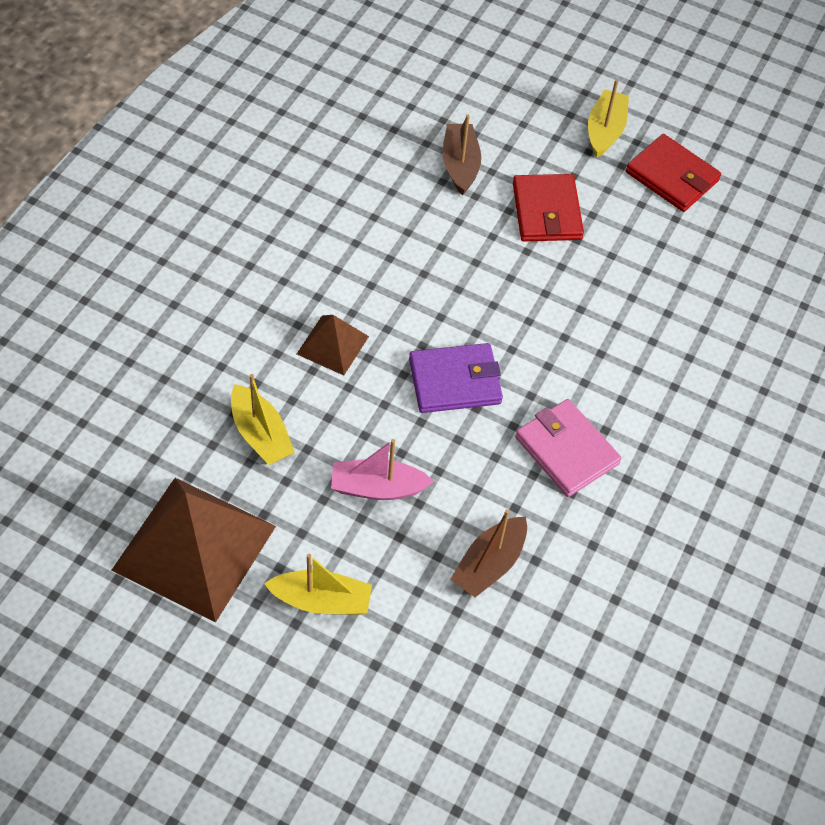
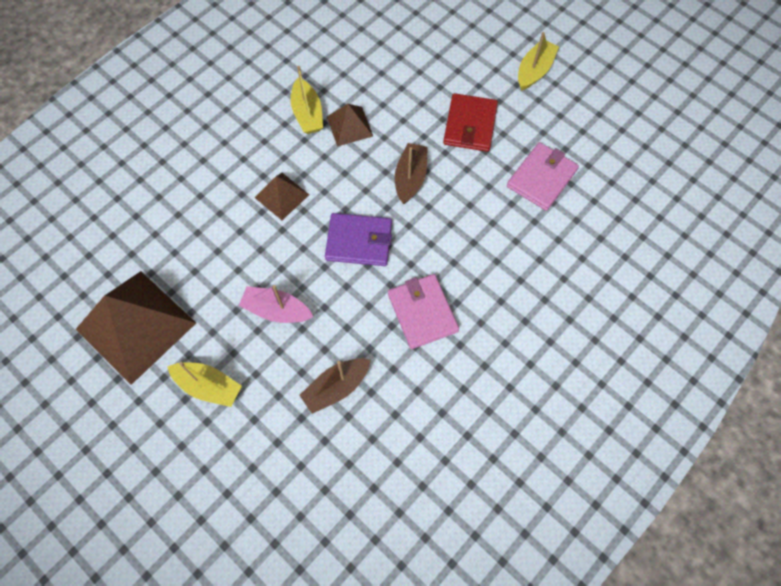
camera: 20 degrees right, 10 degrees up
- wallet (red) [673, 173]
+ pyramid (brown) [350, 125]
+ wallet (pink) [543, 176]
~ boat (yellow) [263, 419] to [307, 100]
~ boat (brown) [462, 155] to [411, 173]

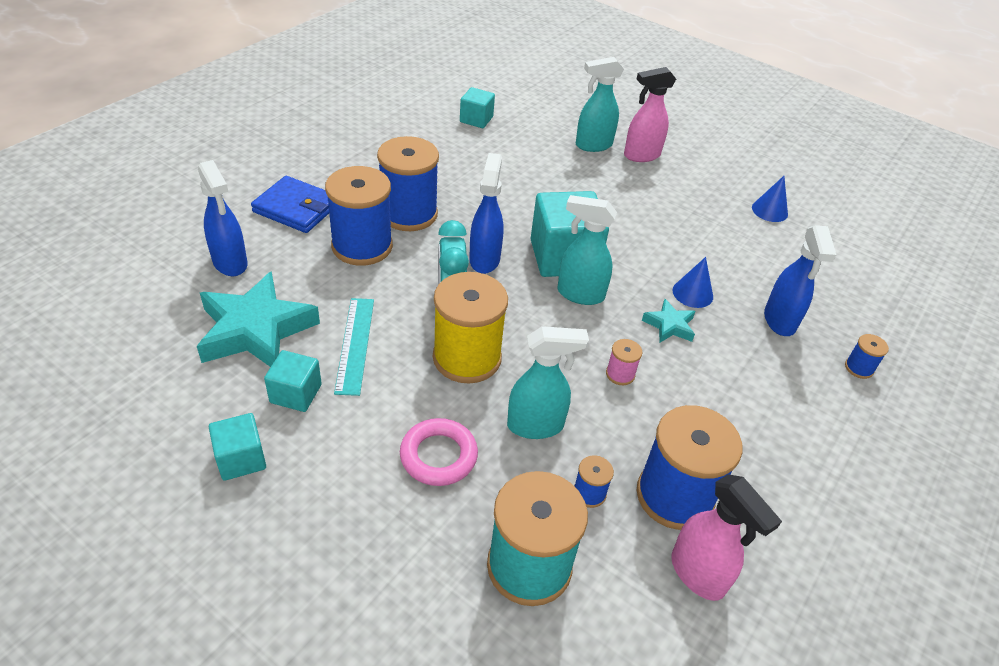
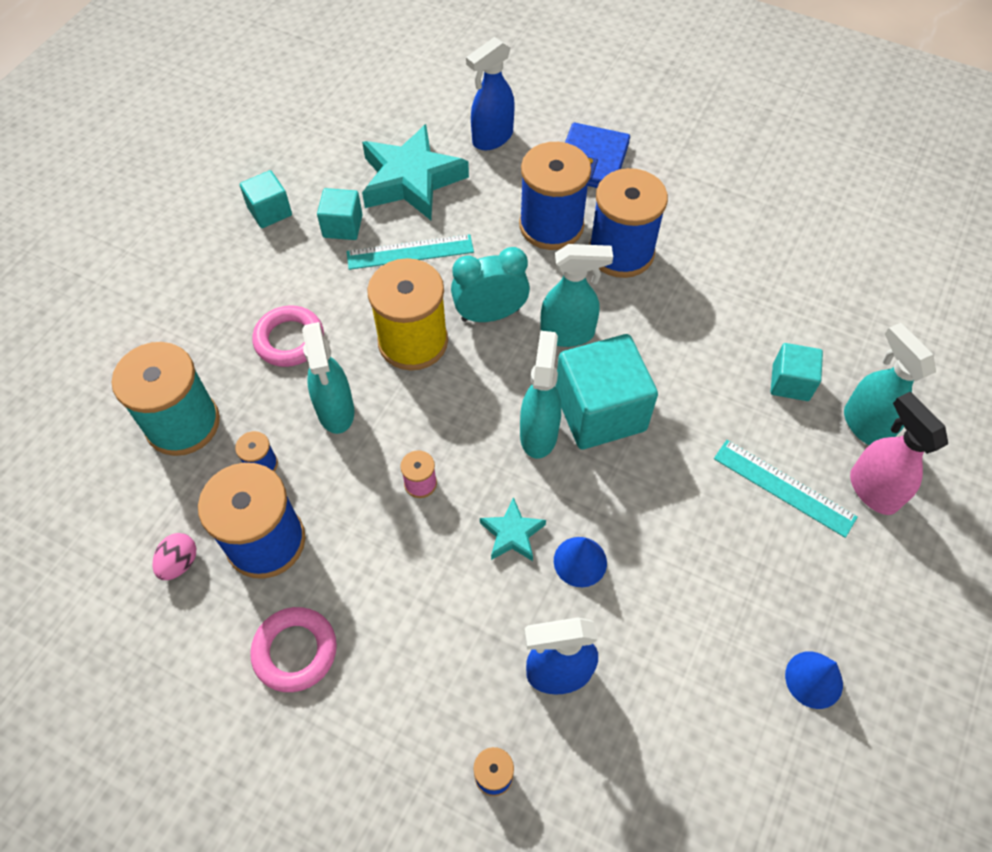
camera: 85 degrees right, 15 degrees up
+ ring (pink) [293, 649]
+ ruler (turquoise) [786, 489]
~ cube (turquoise) [477, 107] to [797, 372]
~ spray bottle (pink) [726, 537] to egg (pink) [174, 556]
~ spray bottle (blue) [486, 213] to spray bottle (turquoise) [576, 295]

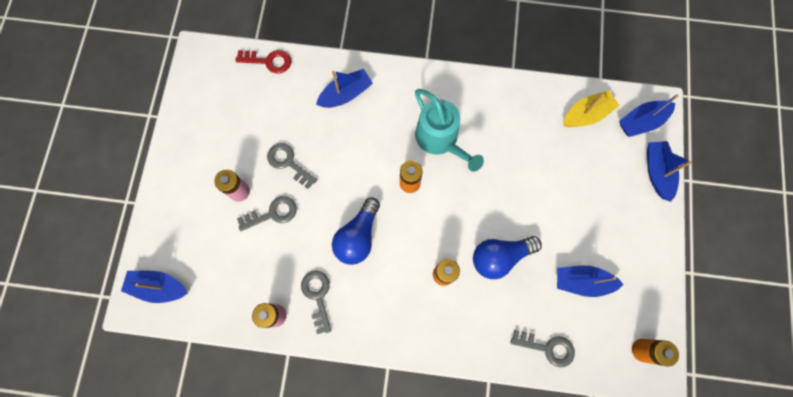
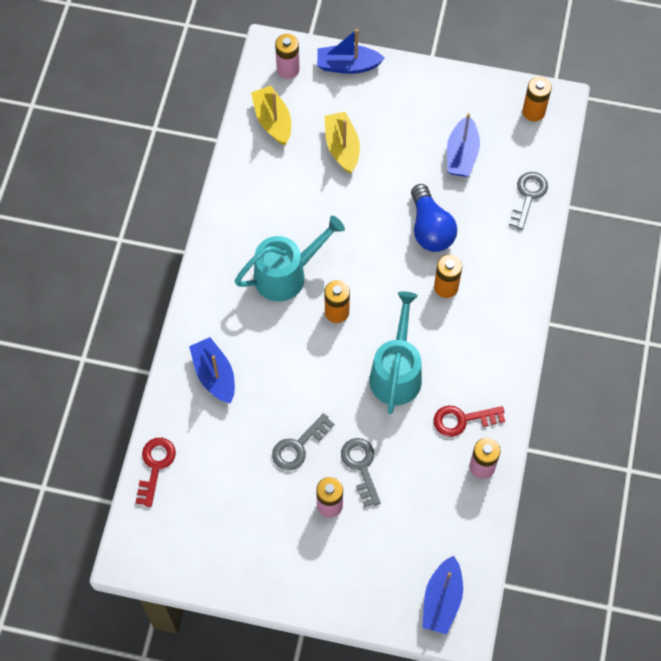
camera: 85 degrees left, 10 degrees down
+ boat (yellow) [342, 142]
~ light bulb (blue) [356, 231] to watering can (turquoise) [395, 352]
~ boat (blue) [649, 115] to battery (pink) [287, 56]
~ key (grey) [316, 302] to key (red) [469, 421]

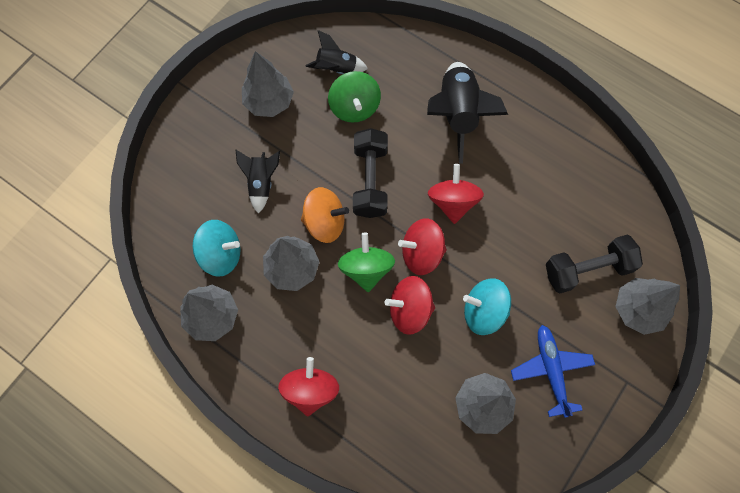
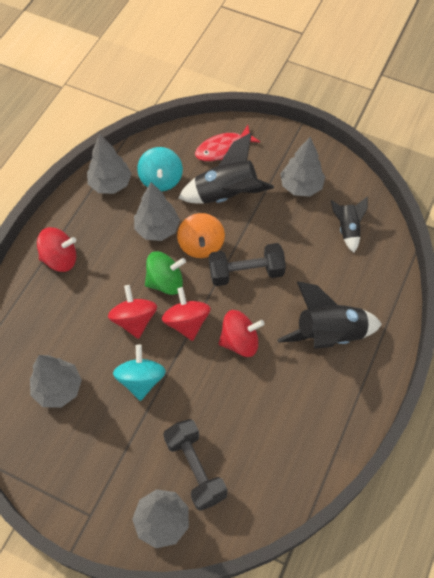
camera: 80 degrees right, 10 degrees down
- spinning top (green) [354, 97]
- plane (blue) [553, 371]
+ fish (red) [227, 143]
~ rocket (black) [257, 181] = [226, 168] x1.76

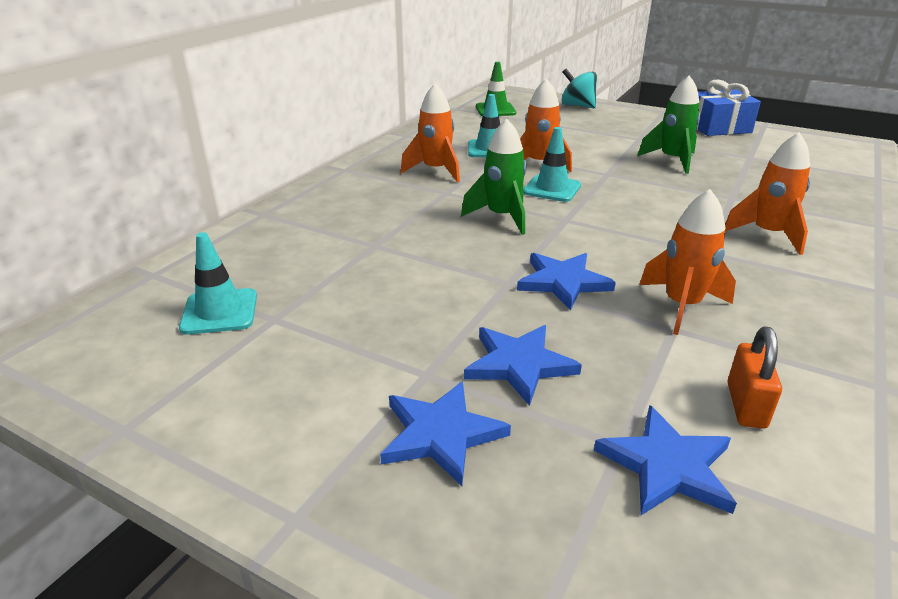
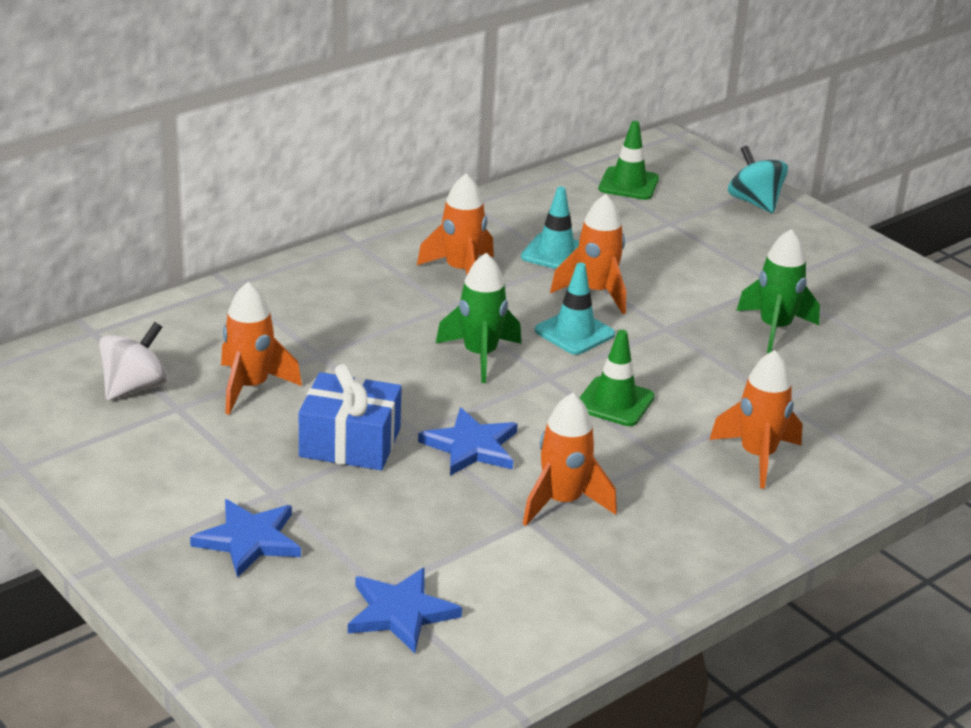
camera: 20 degrees right, 0 degrees up
- star (blue) [523, 365]
- padlock (orange) [754, 377]
+ rocket (orange) [261, 348]
+ traffic cone (green) [617, 378]
~ gift (blue) [728, 108] to [350, 417]
~ traffic cone (turquoise) [218, 283] to spinning top (white) [133, 361]

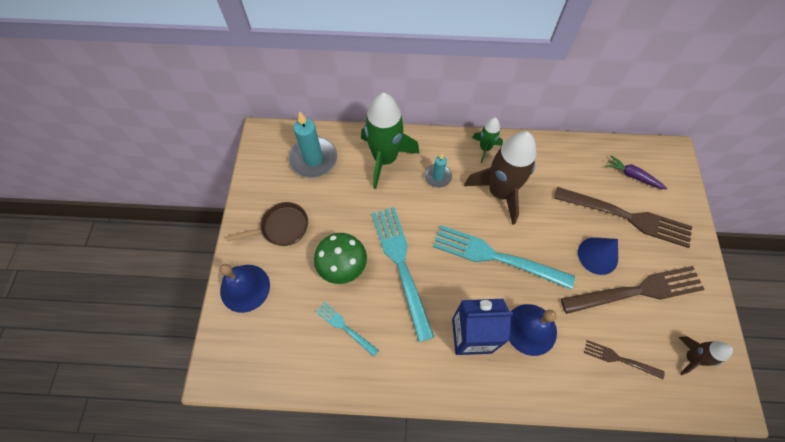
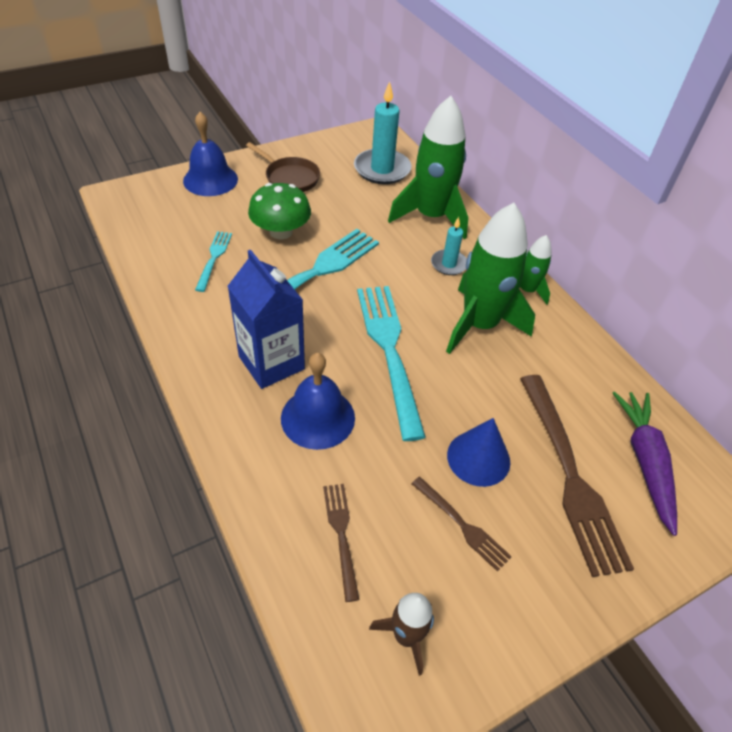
camera: 55 degrees right, 15 degrees down
~ rocket (brown) [500, 178] to rocket (green) [490, 278]
~ fork (brown) [633, 290] = [461, 524] x0.50
~ carrot (purple) [636, 172] = [645, 464] x1.54

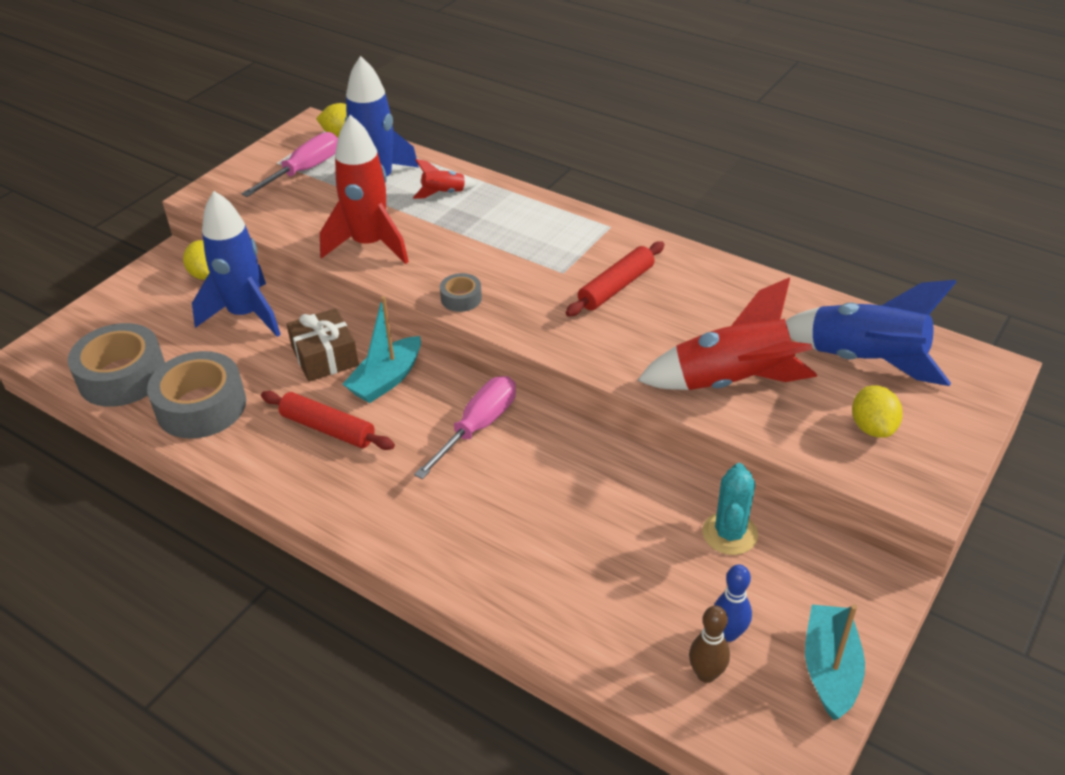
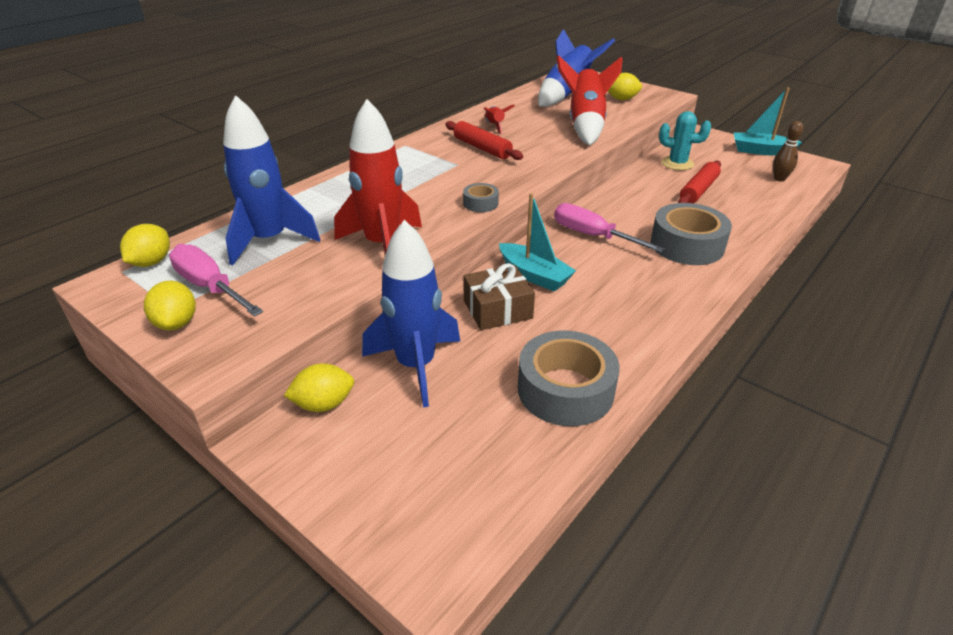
camera: 85 degrees left, 5 degrees down
- bowling pin (blue) [733, 603]
+ lemon (yellow) [170, 305]
~ tape (grey) [116, 365] to [691, 234]
~ rolling pin (red) [328, 420] to [699, 181]
~ rocket (red) [445, 179] to [499, 119]

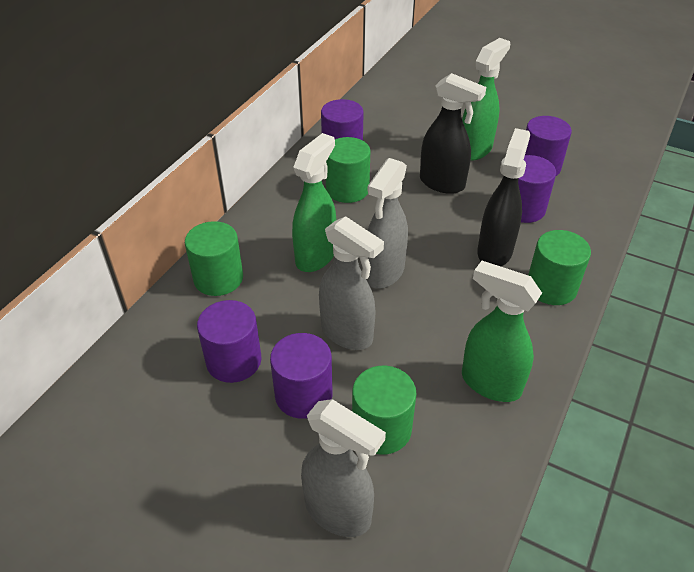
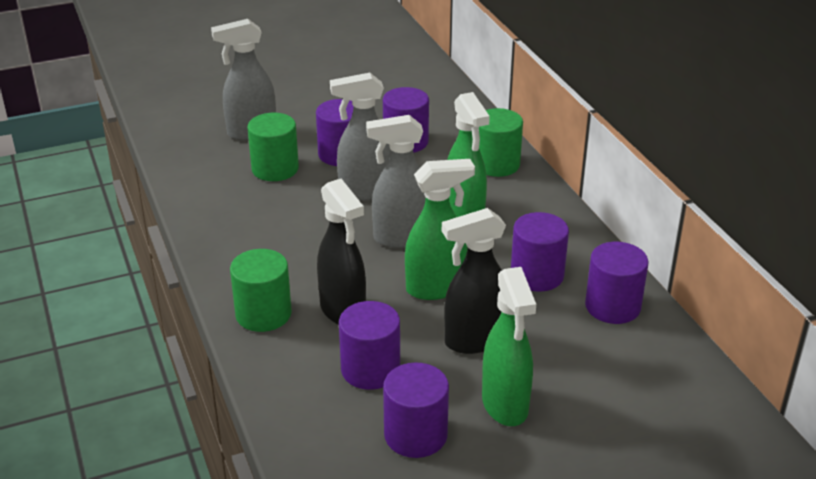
camera: 130 degrees right, 10 degrees down
~ spray bottle (green) [502, 331] to [440, 229]
~ cylinder (green) [348, 170] to cylinder (purple) [540, 252]
~ spray bottle (grey) [387, 223] = [396, 181] 75 degrees counterclockwise

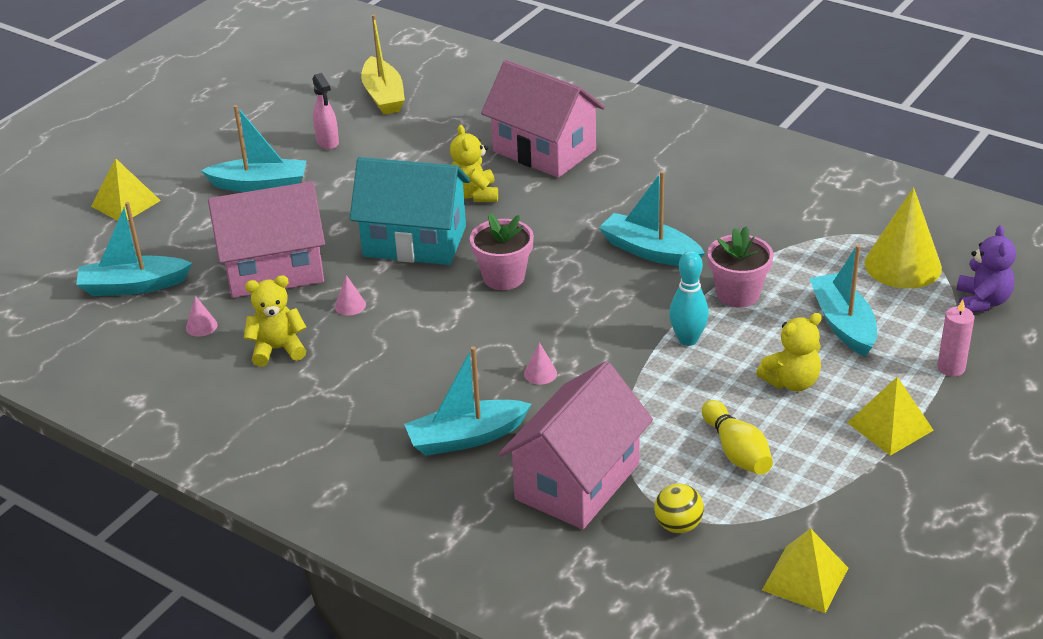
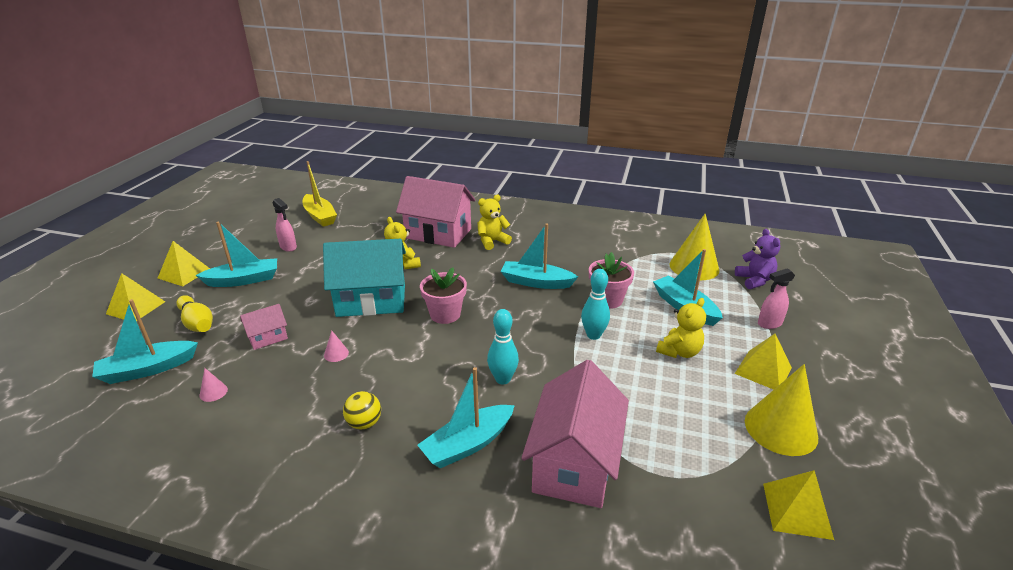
camera: 20 degrees left, 5 degrees down
+ pyramid (yellow) [184, 263]
+ cone (yellow) [781, 410]
~ teddy bear (yellow) [275, 321] to [494, 222]
~ ball (yellow) [679, 508] to [362, 410]
~ bowling pin (yellow) [737, 437] to [194, 313]
~ cone (pink) [540, 363] to bowling pin (turquoise) [503, 347]
~ candle (pink) [955, 338] to spray bottle (pink) [776, 298]
~ house (pink) [266, 239] = [264, 327] x0.47

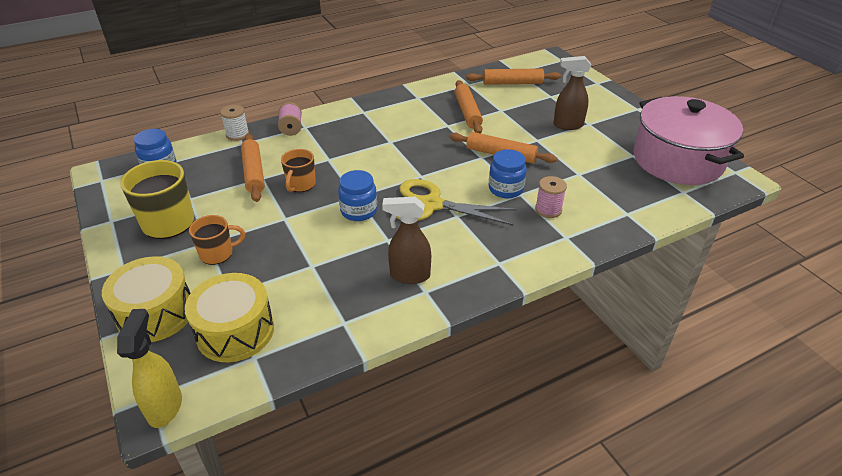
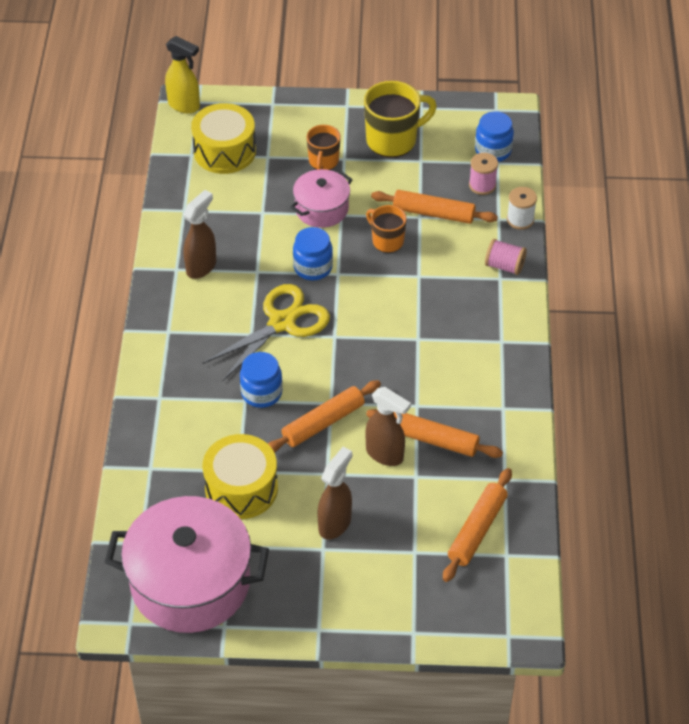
camera: 120 degrees right, 10 degrees up
+ pot (pink) [321, 198]
+ spray bottle (brown) [388, 426]
~ drum (yellow) [146, 299] to [240, 476]
~ spool (pink) [551, 197] to [483, 174]

